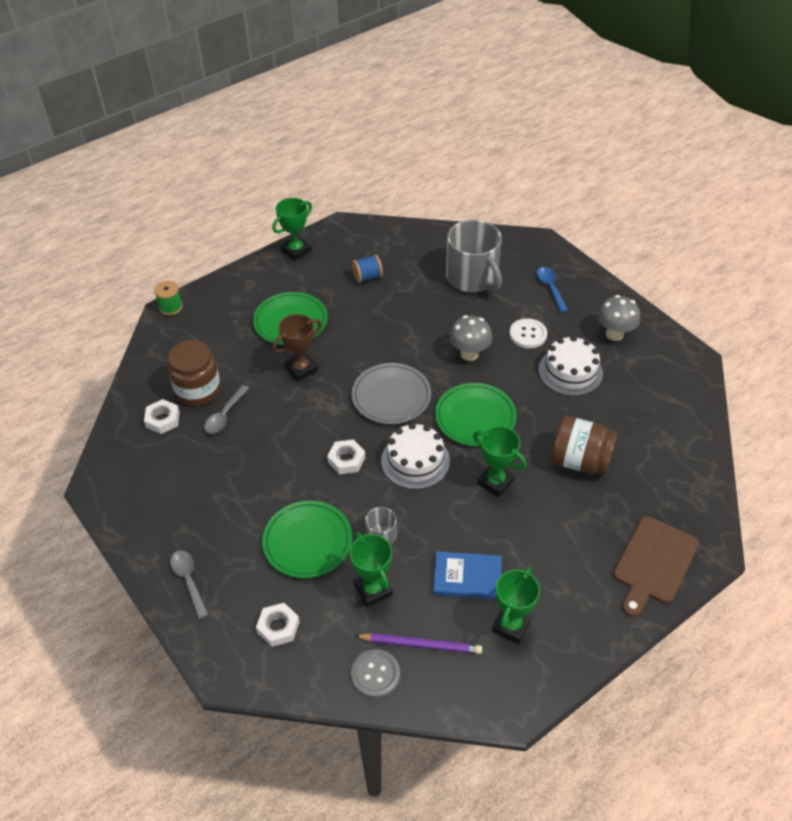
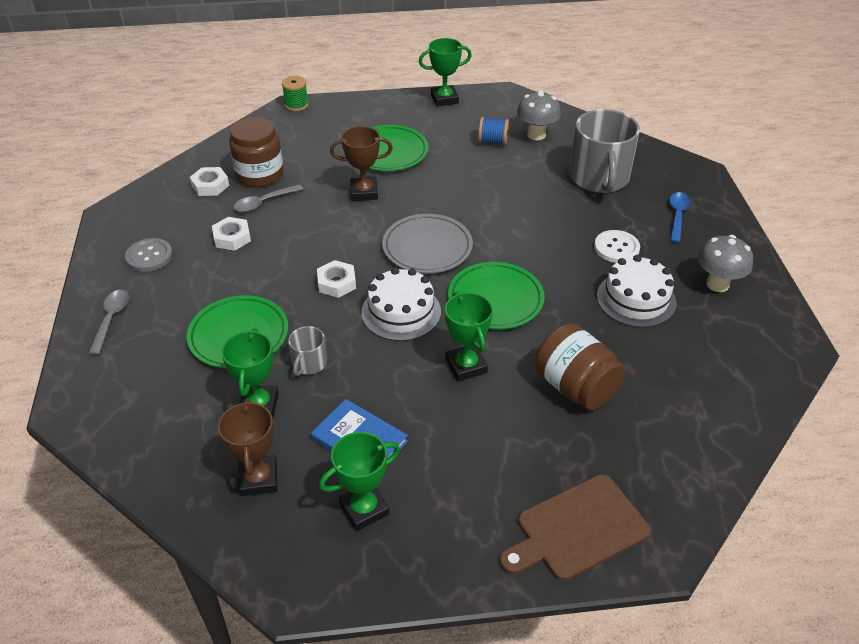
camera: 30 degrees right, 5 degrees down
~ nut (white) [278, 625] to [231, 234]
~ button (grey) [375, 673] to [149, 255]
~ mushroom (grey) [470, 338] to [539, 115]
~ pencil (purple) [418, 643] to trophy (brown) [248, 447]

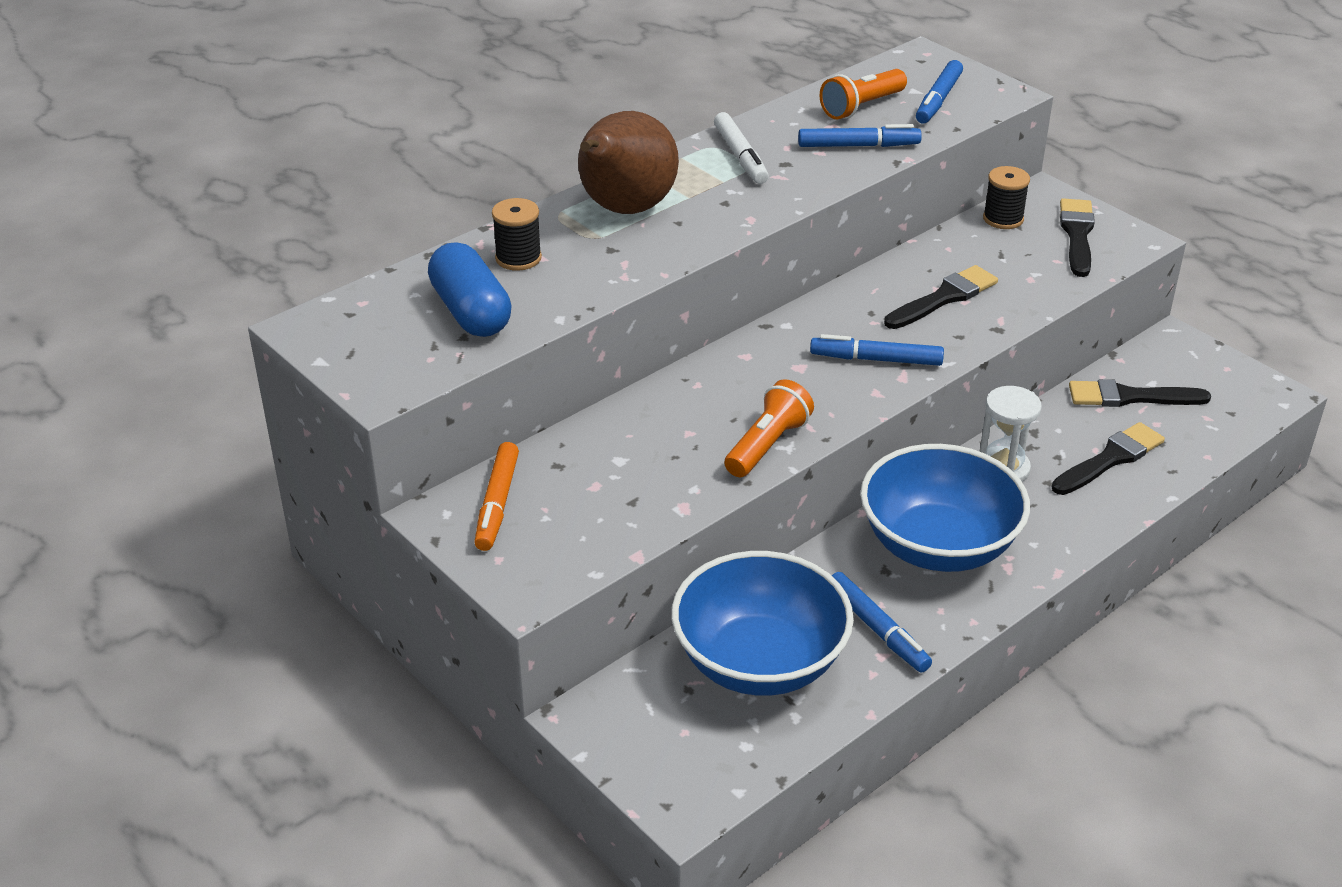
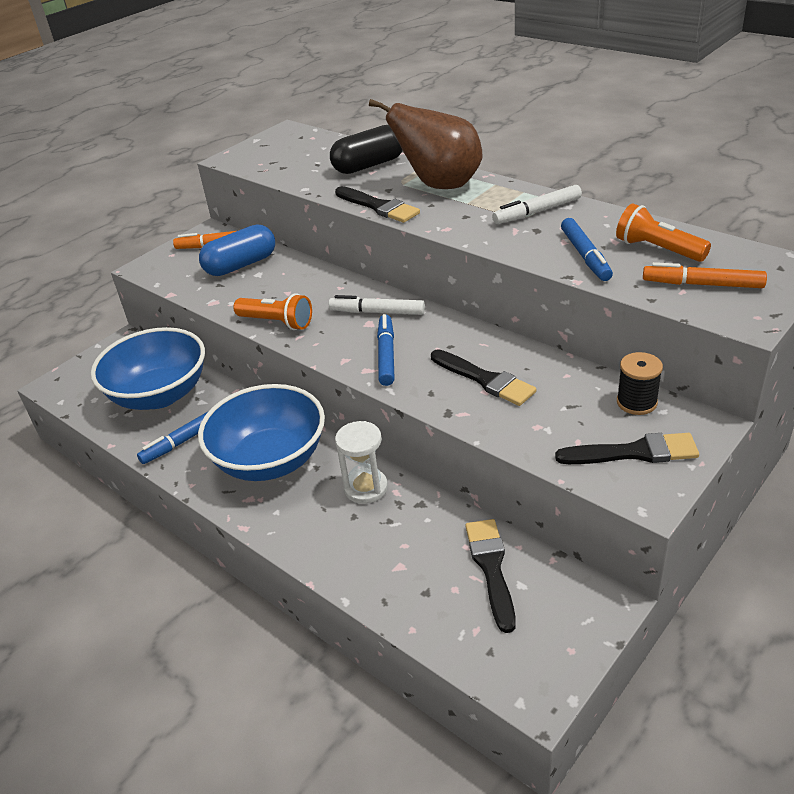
camera: 85 degrees right, 0 degrees up
+ marker (white) [377, 305]
~ capsule (blue) [470, 289] to [237, 250]
~ brush (black) [1108, 458] to [377, 204]
~ spool (black) [517, 234] to capsule (black) [366, 149]
~ marker (blue) [939, 91] to marker (orange) [705, 275]

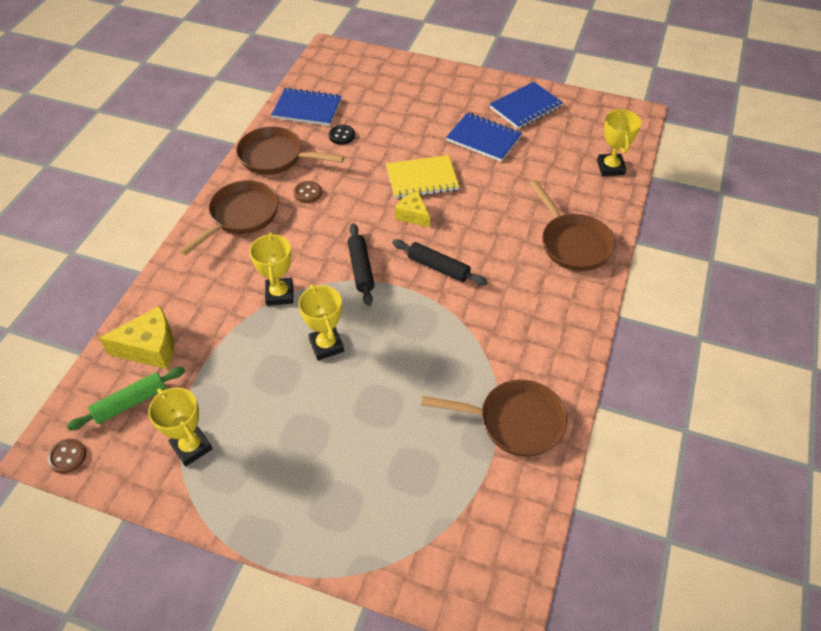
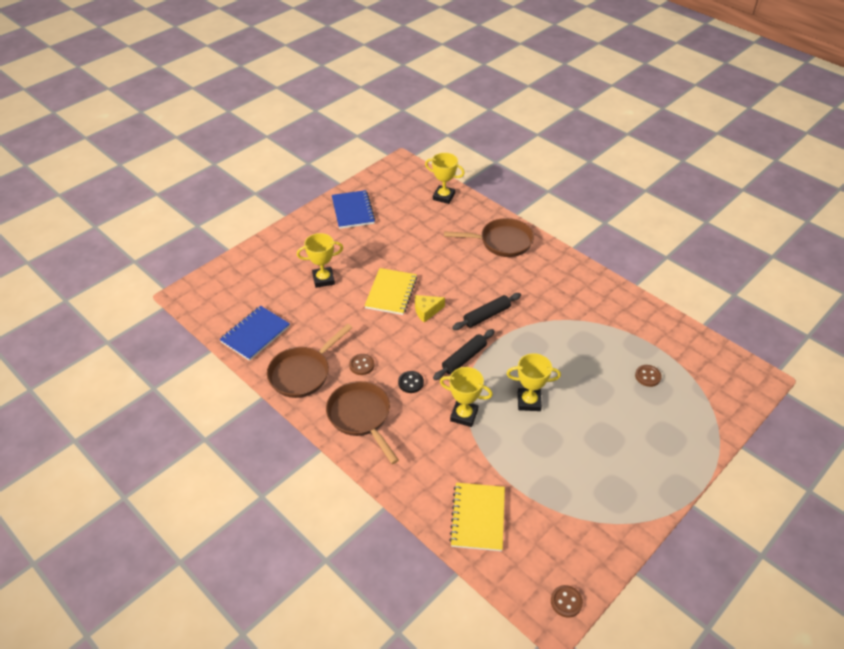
camera: 65 degrees left, 5 degrees down
- rolling pin (green) [126, 399]
- pan (brown) [494, 418]
- notebook (blue) [484, 137]
+ button (brown) [648, 376]
~ trophy (yellow) [180, 426] to [320, 260]
~ button (black) [342, 135] to [411, 382]
~ cheese (yellow) [136, 337] to notebook (yellow) [477, 517]
~ rolling pin (black) [361, 264] = [464, 354] 60 degrees counterclockwise

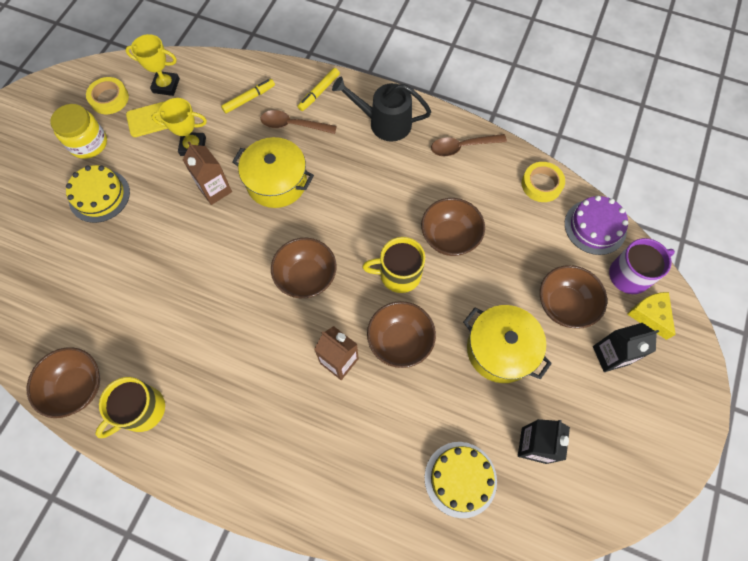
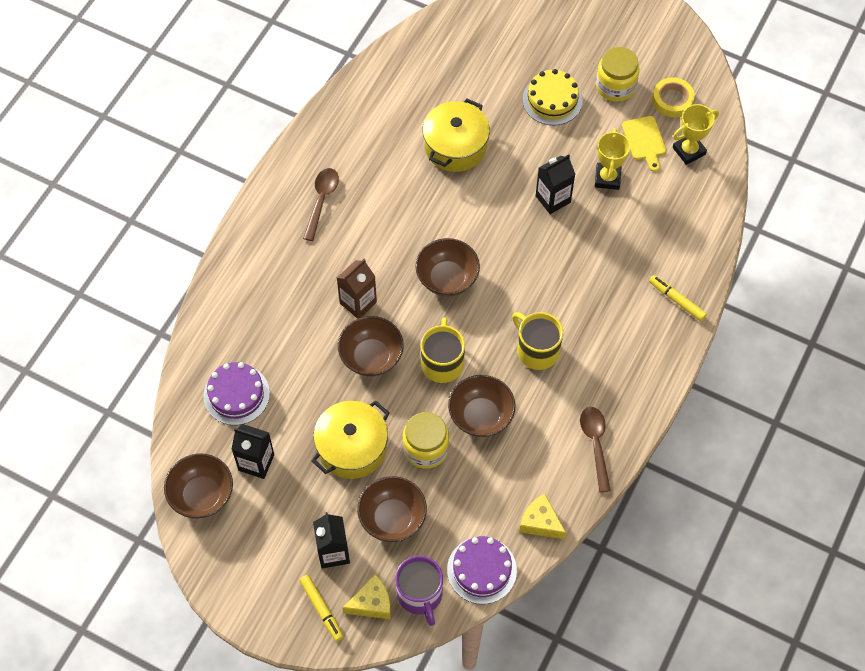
camera: 95 degrees right, 5 degrees down
- watering can (black) [381, 109]
+ jar (yellow) [426, 440]
~ bowl (brown) [63, 382] to [198, 485]
~ mug (yellow) [130, 407] to [537, 341]
~ marker (yellow) [248, 96] to [321, 608]
~ pot (yellow) [273, 172] to [456, 135]
~ spoon (brown) [299, 122] to [321, 204]
~ tape (yellow) [543, 182] to cheese (yellow) [542, 516]
~ carton (brown) [207, 173] to carton (black) [556, 184]
~ cake (yellow) [461, 480] to cake (purple) [236, 393]
~ trophy (yellow) [152, 65] = [696, 134] 45 degrees clockwise

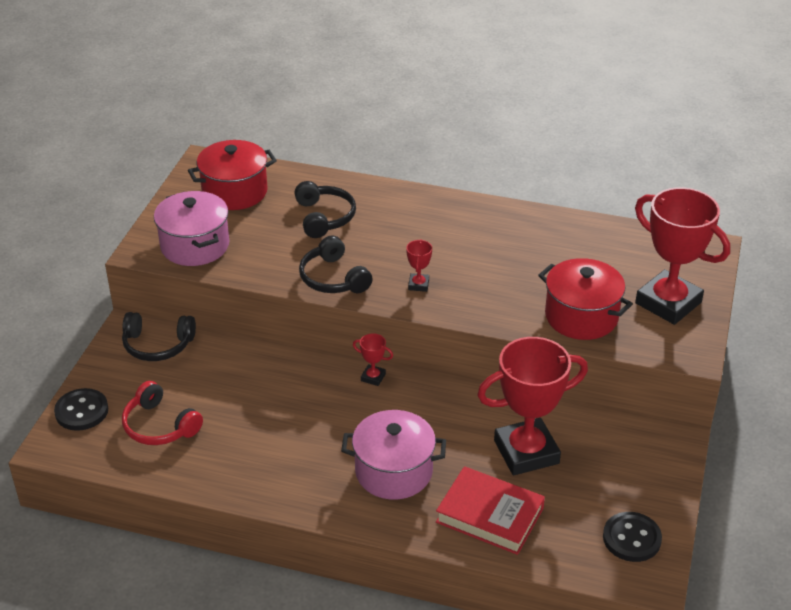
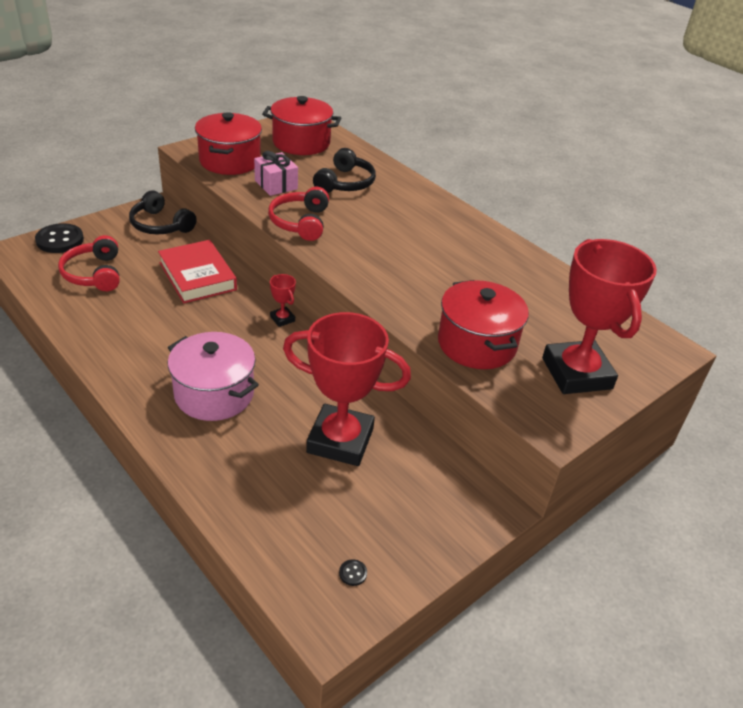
camera: 30 degrees right, 0 degrees up
- trophy (red) [419, 265]
+ gift (pink) [276, 173]
~ book (red) [490, 510] to [197, 271]
~ pot (pink) [191, 228] to pot (red) [228, 143]
~ headphones (black) [335, 264] to headphones (red) [298, 214]
~ button (black) [632, 537] = [353, 572] x0.41

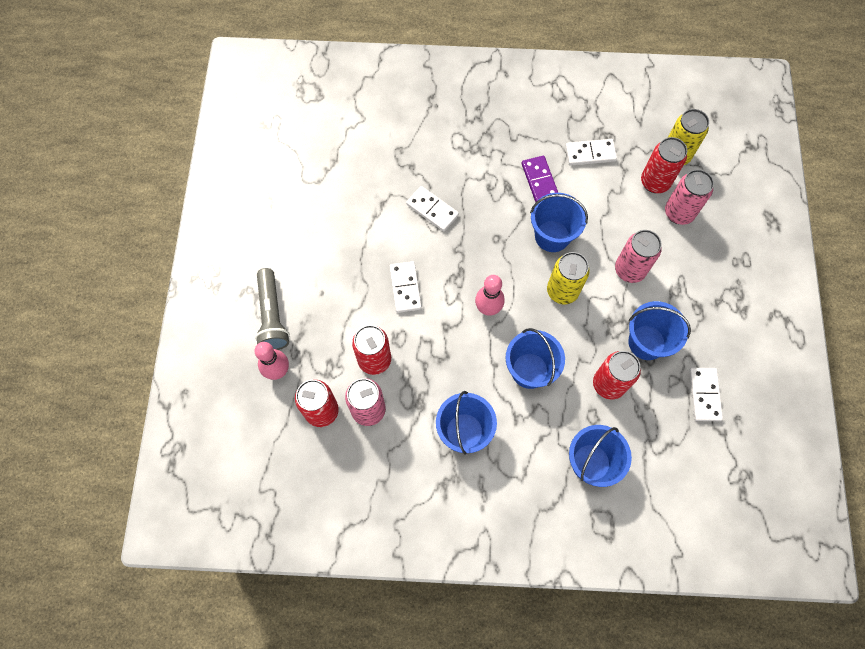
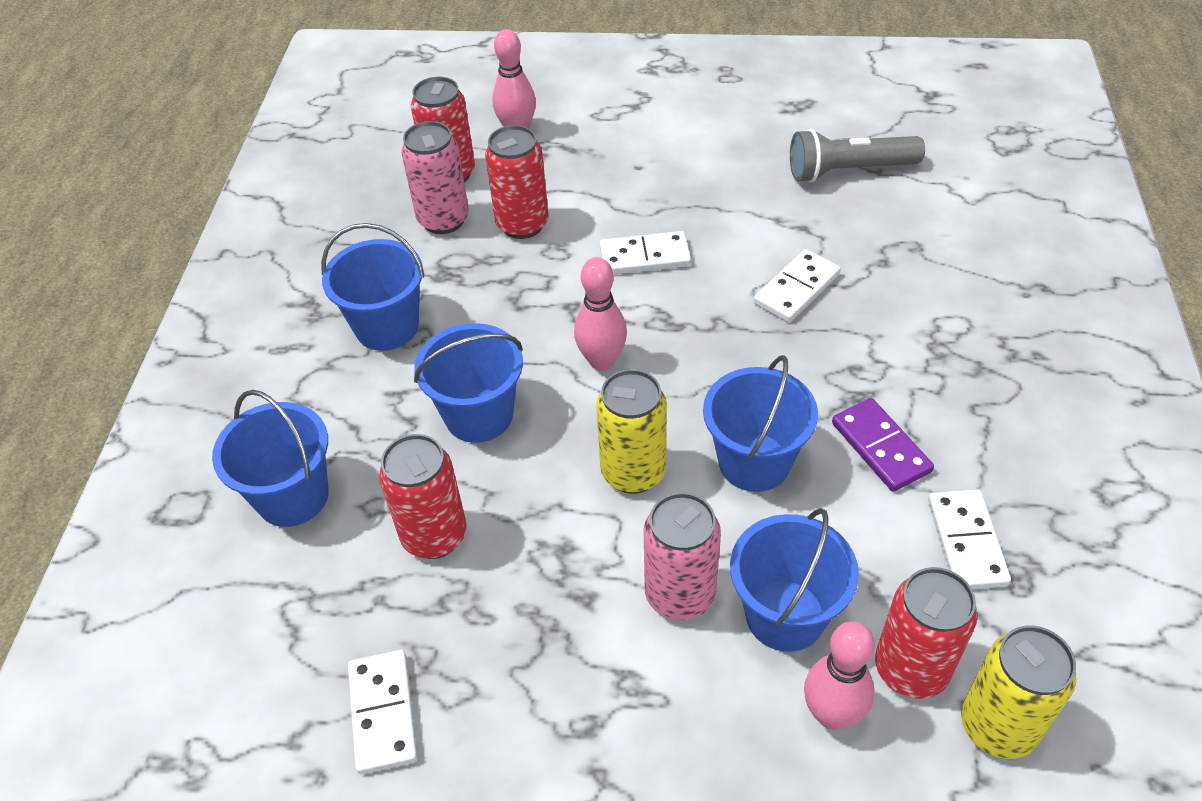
camera: 95 degrees right, 20 degrees down
~ flashlight (grey) [272, 309] to [857, 156]
~ bucket (blue) [659, 330] to [794, 580]
~ can (pink) [689, 197] to bowling pin (pink) [839, 675]
~ domino (purple) [540, 179] = [883, 445] 75 degrees clockwise
~ domino (white) [706, 394] = [383, 712] 75 degrees clockwise

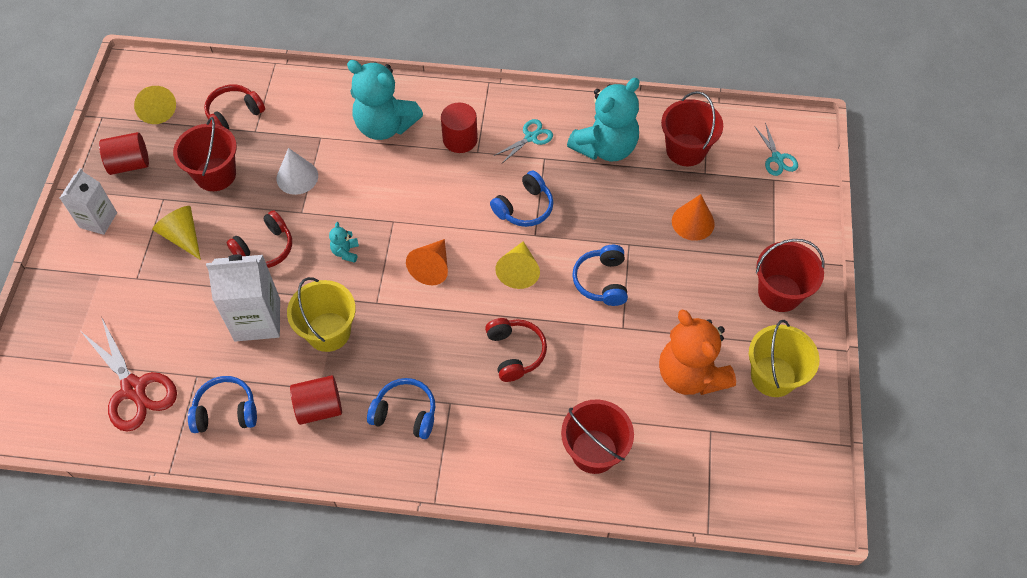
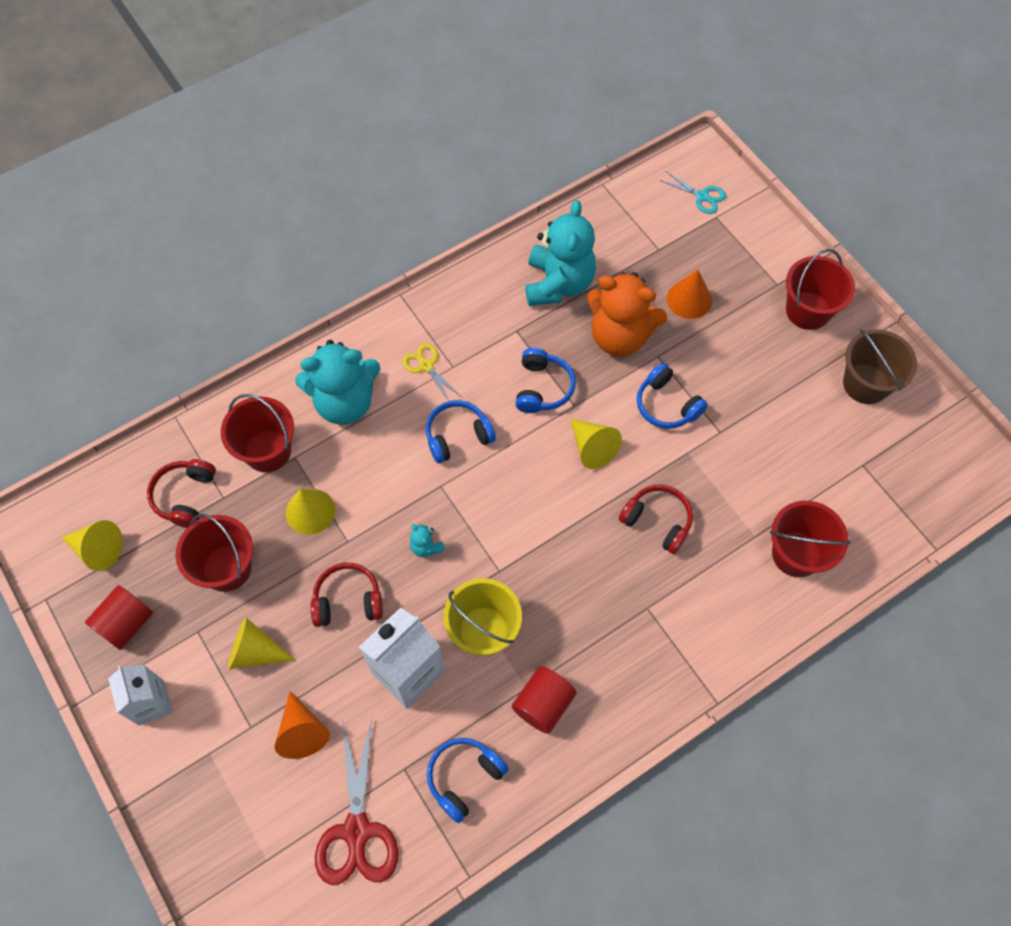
camera: 40 degrees left, 5 degrees up
- scissors (turquoise) [523, 141]
~ headphones (blue) [401, 408] to [461, 431]
~ cone (orange) [427, 262] to [302, 725]
~ teddy bear (orange) [697, 352] to [627, 314]
~ bucket (red) [692, 128] to [257, 433]
~ cylinder (red) [459, 128] to scissors (yellow) [432, 372]
~ cone (white) [297, 171] to cone (yellow) [310, 512]
~ bucket (yellow) [784, 358] to bucket (brown) [880, 366]
~ scissors (red) [129, 375] = [357, 801] 75 degrees clockwise
~ headphones (red) [259, 239] = [346, 595] 105 degrees counterclockwise

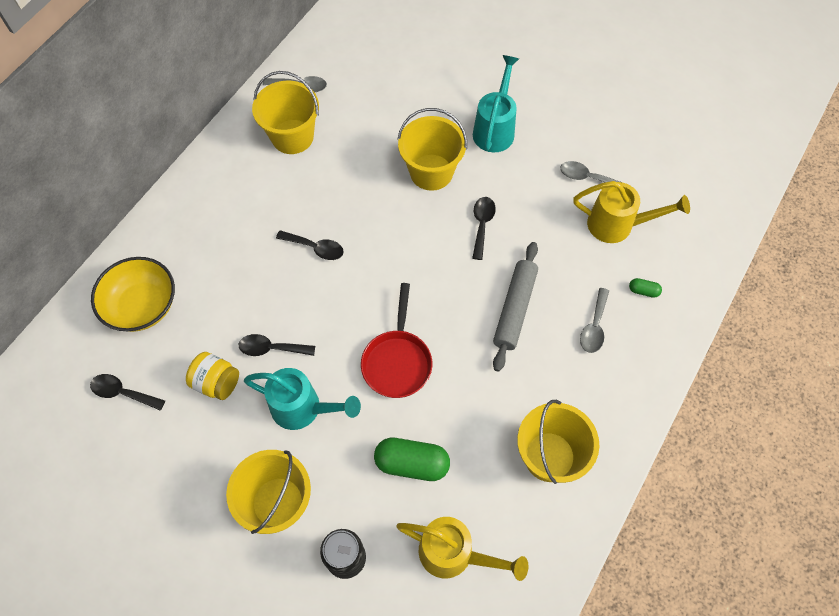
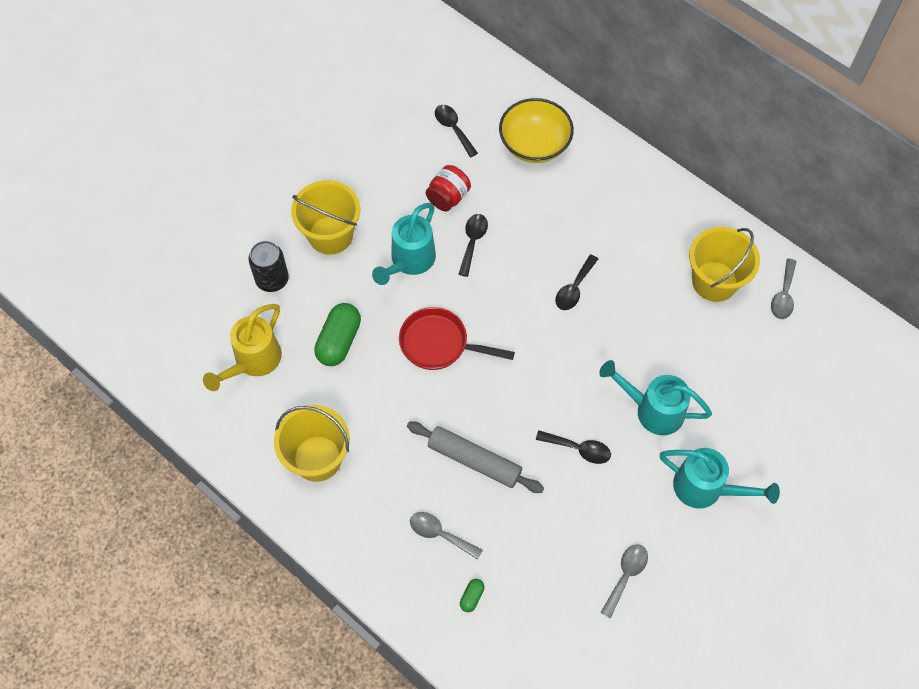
camera: 100 degrees right, 0 degrees up
- watering can (yellow) [631, 212]
~ bucket (yellow) [432, 149] to watering can (turquoise) [655, 397]
~ jar (yellow) [212, 376] to jar (red) [448, 188]
~ spoon (black) [127, 392] = [456, 131] 60 degrees counterclockwise

